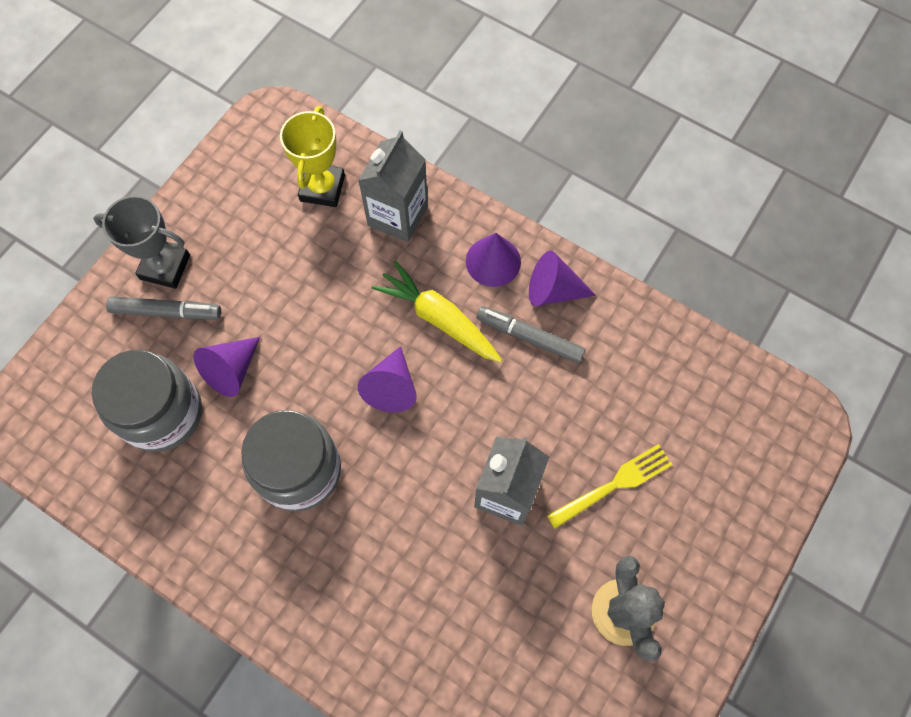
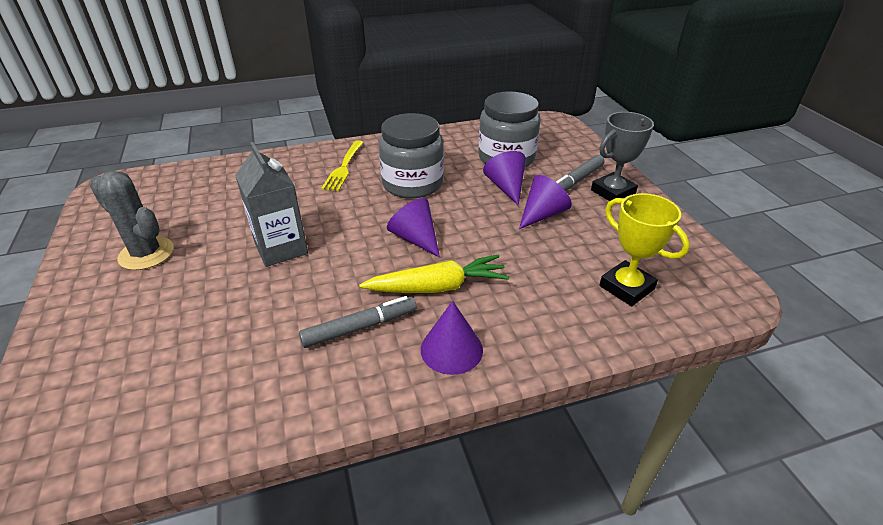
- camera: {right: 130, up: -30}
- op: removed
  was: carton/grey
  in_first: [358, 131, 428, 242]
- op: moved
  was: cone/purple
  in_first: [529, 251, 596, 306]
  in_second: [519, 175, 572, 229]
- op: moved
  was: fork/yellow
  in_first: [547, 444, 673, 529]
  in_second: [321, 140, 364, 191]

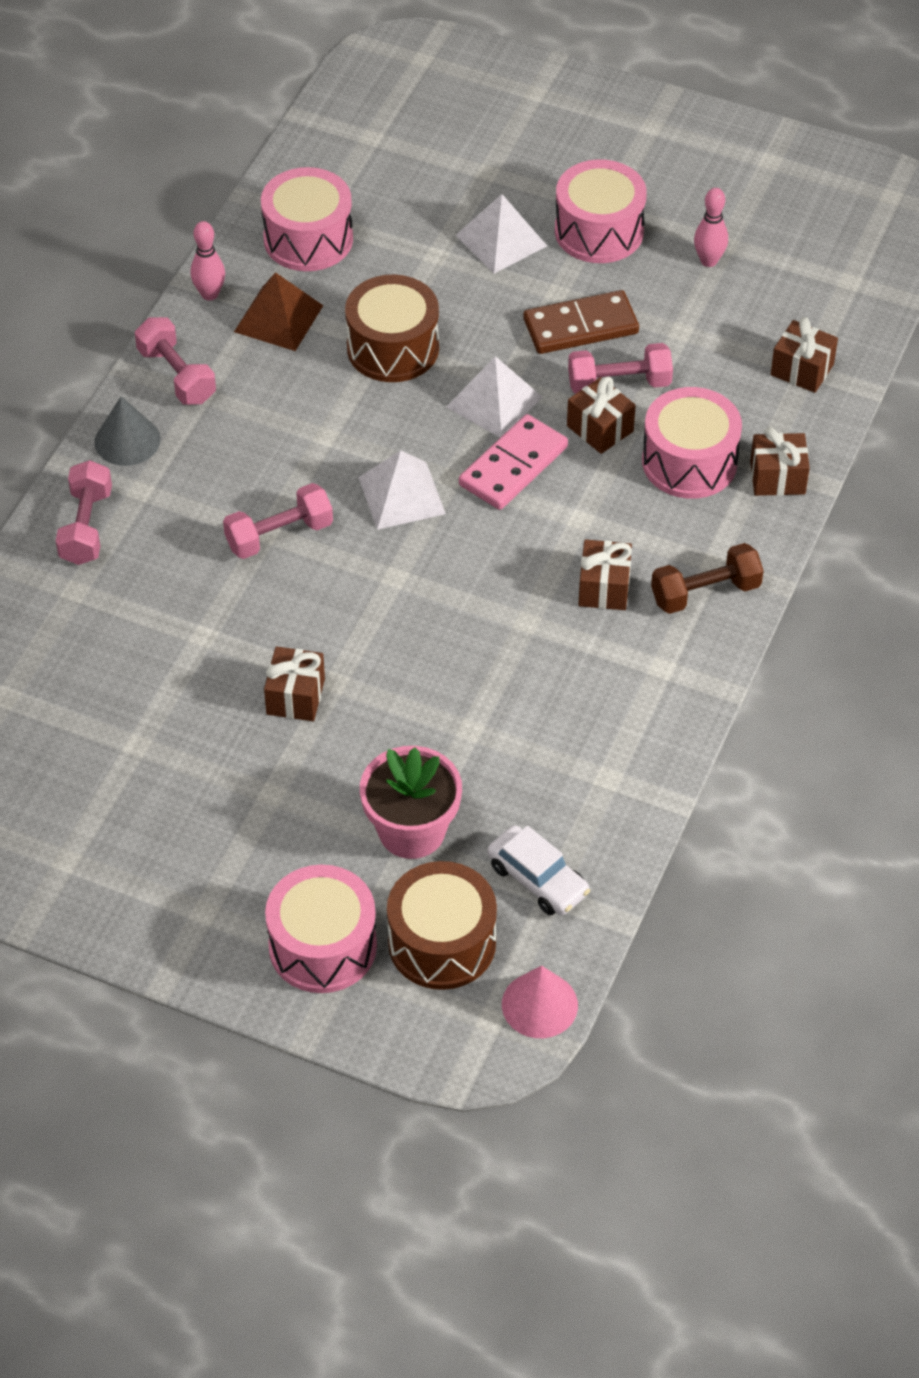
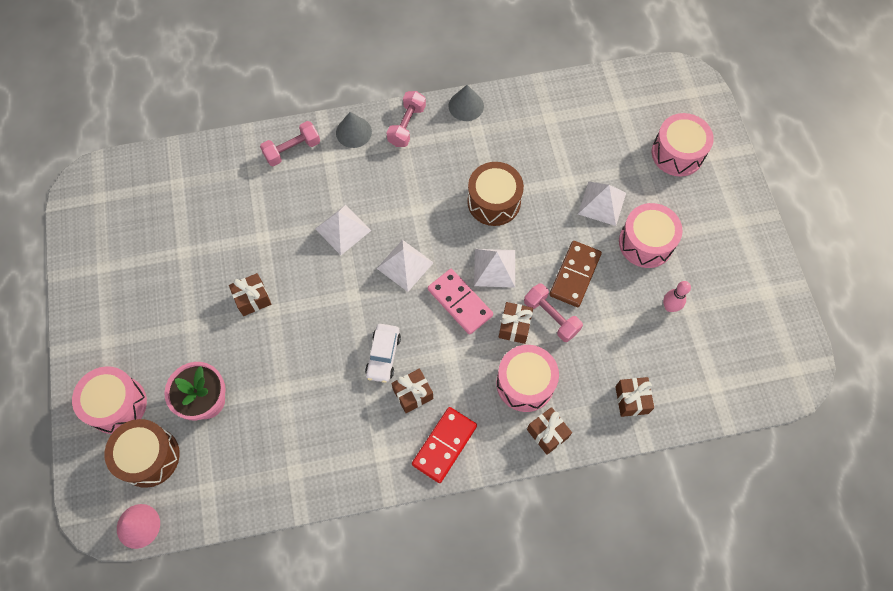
- camera: {right: 55, up: 15}
- op: moved
  was: drum/pink
  in_first: [261, 167, 353, 271]
  in_second: [652, 113, 714, 177]
- op: replaced
  was: bowling pin/pink
  now: cone/grey
  in_first: [191, 221, 225, 301]
  in_second: [449, 85, 484, 121]
- op: removed
  was: pyramid/brown
  in_first: [234, 272, 323, 351]
- op: turned
  was: domino/brown
  in_first: [524, 290, 639, 354]
  in_second: [549, 241, 602, 307]
  clockwise: 75
- op: turned
  was: domino/pink
  in_first: [459, 414, 568, 510]
  in_second: [428, 269, 493, 335]
  clockwise: 45
- op: replaced
  was: dumbbell/pink
  now: pyramid/white
  in_first: [223, 483, 333, 559]
  in_second: [315, 205, 371, 255]
- op: replaced
  was: dumbbell/brown
  now: domino/red
  in_first: [651, 543, 764, 614]
  in_second: [412, 407, 477, 483]
- op: moved
  was: car/white
  in_first: [487, 825, 590, 915]
  in_second: [365, 324, 401, 383]

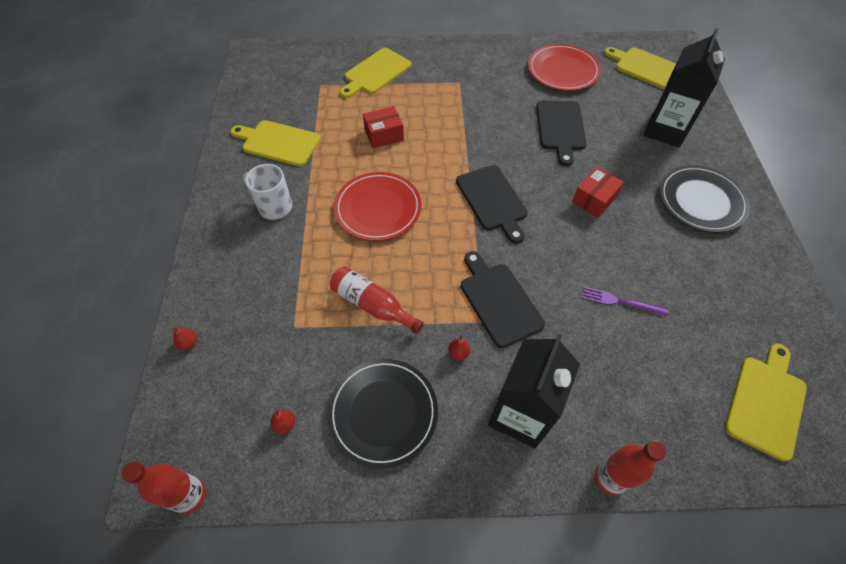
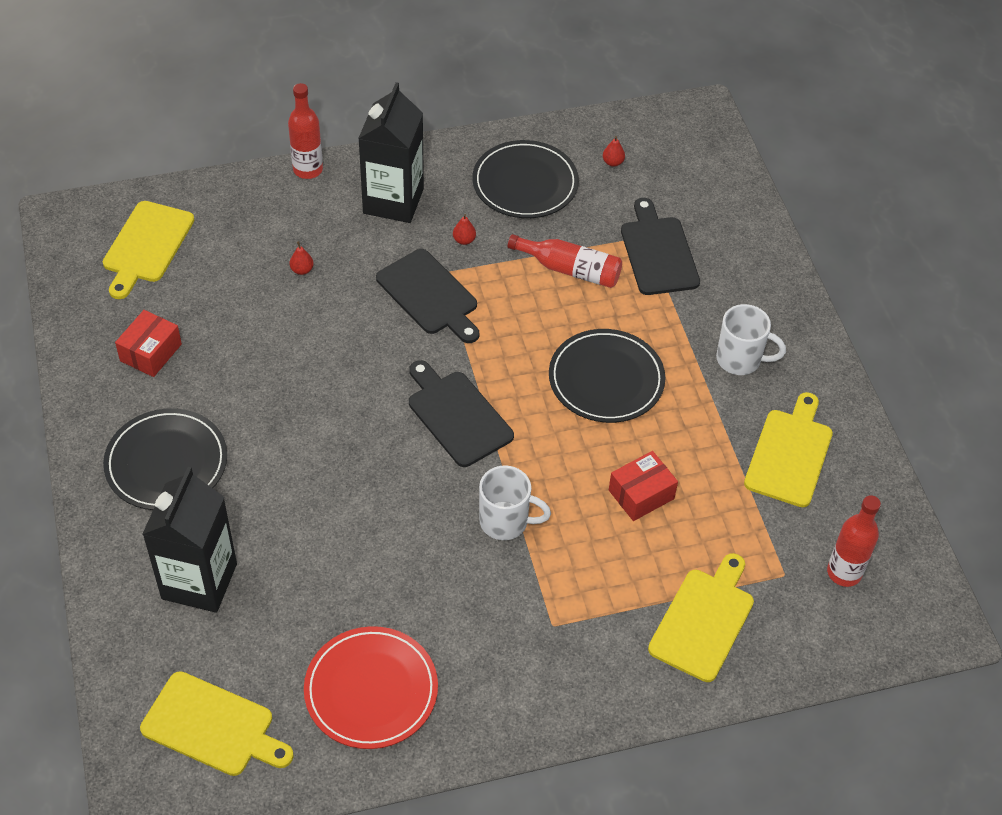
- camera: {right: 165, up: -5}
- op: moved
  was: cutting board/black
  in_first: [536, 101, 587, 166]
  in_second: [621, 198, 700, 295]
- op: turned
  was: cutting board/yellow
  in_first: [231, 120, 320, 166]
  in_second: [744, 392, 833, 507]
  clockwise: -75
- op: moved
  was: box/red
  in_first: [572, 167, 624, 218]
  in_second: [115, 310, 182, 377]
- op: recoloured
  was: plate/red
  now: plate/black
  in_first: [334, 172, 421, 241]
  in_second: [549, 329, 665, 423]
- op: removed
  was: fork/purple
  in_first: [582, 287, 668, 316]
- op: moved
  was: pear/red
  in_first: [173, 328, 197, 350]
  in_second: [290, 241, 314, 275]
- op: moved
  was: bottle/red
  in_first: [122, 462, 206, 514]
  in_second: [827, 495, 881, 587]
- op: added
  now: mug/white
  in_second: [479, 465, 551, 540]

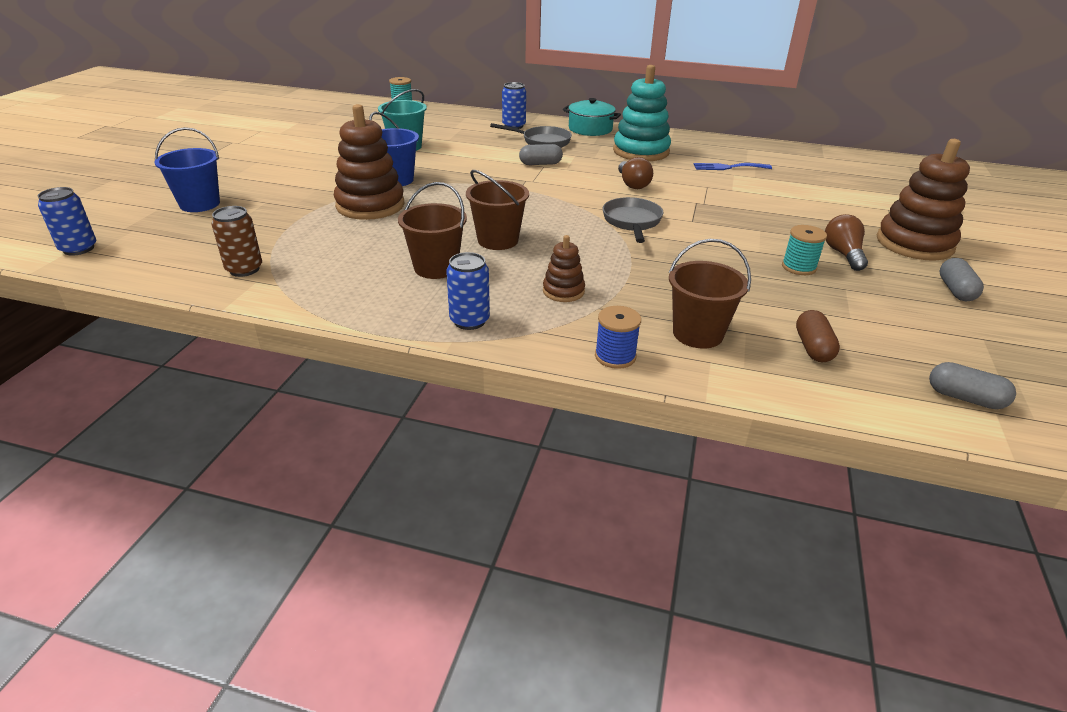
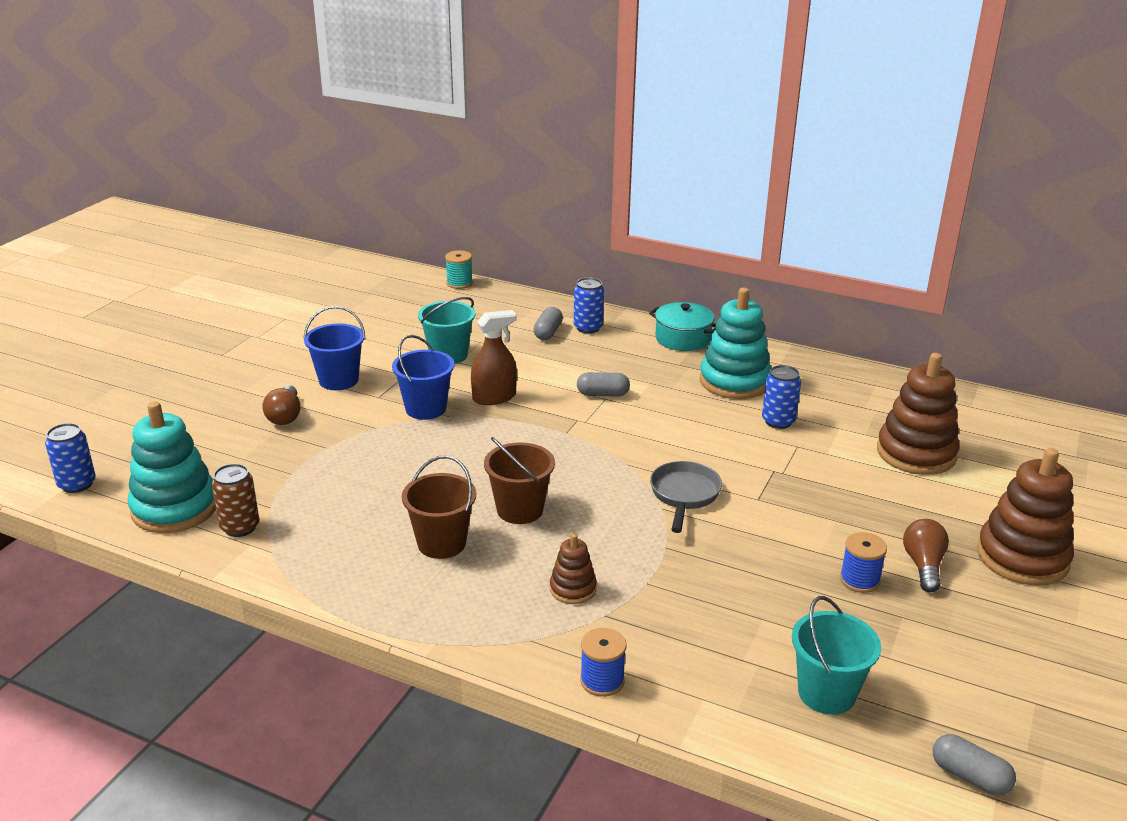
- camera: {right: 10, up: -5}
- op: moved
  was: stacking toy/brown
  in_first: [334, 104, 405, 220]
  in_second: [877, 353, 959, 475]
- op: removed
  was: pan/grey
  in_first: [490, 123, 572, 148]
- op: moved
  was: bucket/blue
  in_first: [154, 127, 220, 212]
  in_second: [304, 306, 365, 390]
- op: moved
  was: light bulb/brown
  in_first: [618, 157, 653, 189]
  in_second: [262, 385, 301, 425]
- op: removed
  was: fork/blue
  in_first: [694, 163, 772, 170]
- op: recoloured
  was: spool/turquoise
  now: spool/blue
  in_first: [782, 225, 827, 275]
  in_second: [840, 532, 887, 593]
- op: removed
  was: bucket/brown
  in_first: [669, 239, 751, 349]
- op: moved
  was: can/blue
  in_first: [446, 252, 490, 330]
  in_second: [762, 365, 801, 429]
- op: moved
  was: capsule/grey
  in_first: [939, 258, 984, 301]
  in_second: [533, 307, 563, 340]
- op: replaced
  was: capsule/brown
  now: bucket/turquoise
  in_first: [796, 310, 840, 362]
  in_second: [792, 596, 881, 715]
- op: added
  now: spray bottle/brown
  in_second: [471, 310, 517, 405]
- op: added
  now: stacking toy/turquoise
  in_second: [128, 401, 216, 533]

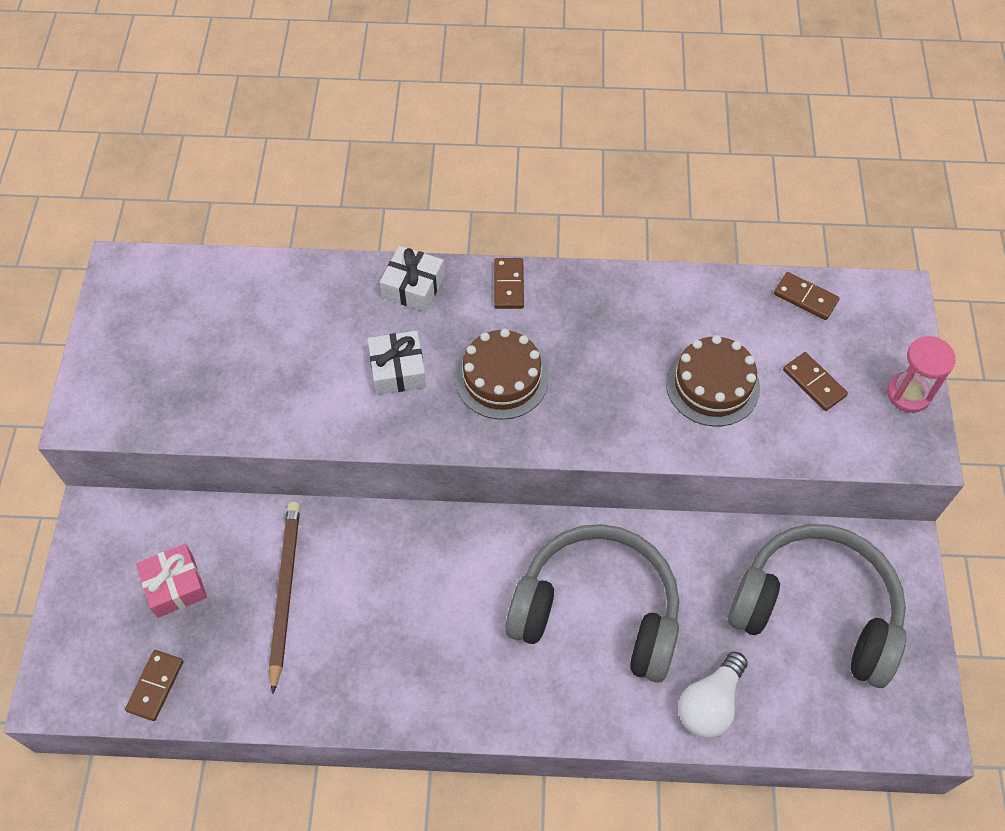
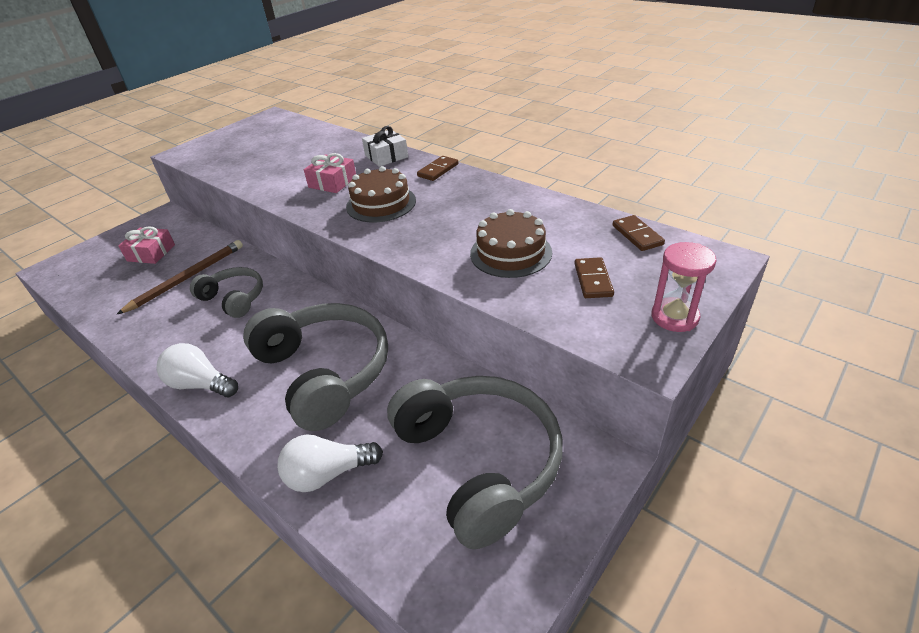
- camera: {right: 40, up: -20}
- op: recoloured
  was: gift/white
  now: gift/pink
  in_first: [368, 331, 426, 395]
  in_second: [304, 153, 356, 193]
- op: removed
  was: domino/brown
  in_first: [125, 650, 184, 721]
- op: added
  now: headphones/grey
  in_second: [190, 267, 263, 318]
- op: added
  now: light bulb/white
  in_second: [156, 343, 238, 397]

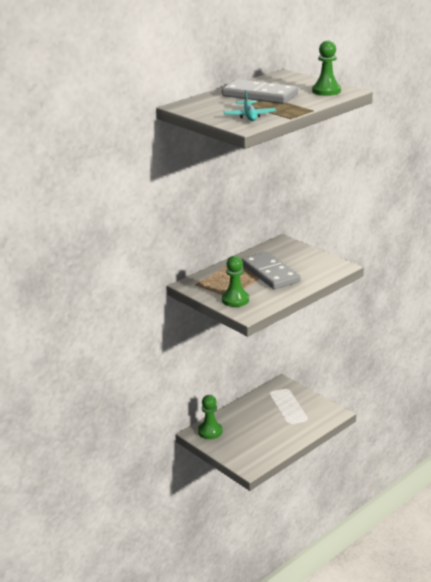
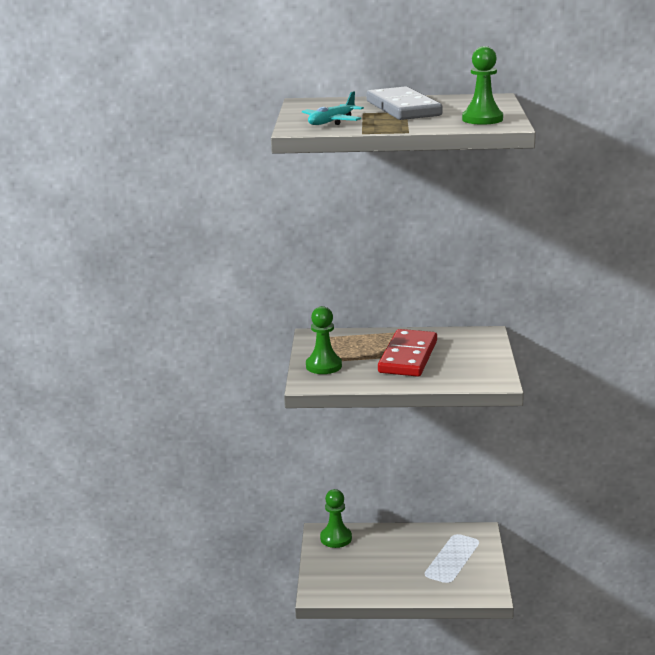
- camera: {right: 45, up: -5}
- op: recoloured
  was: domino/grey
  now: domino/red
  in_first: [242, 252, 300, 289]
  in_second: [378, 329, 437, 377]

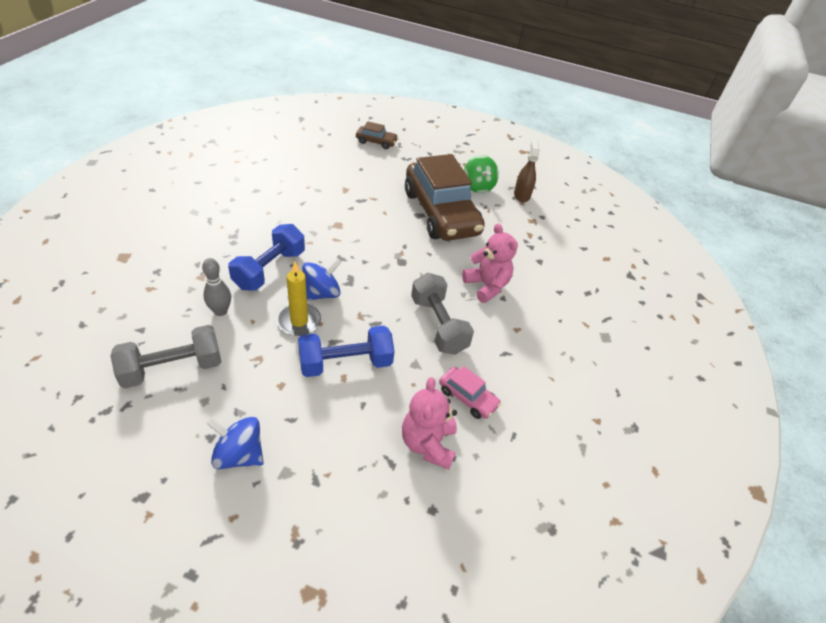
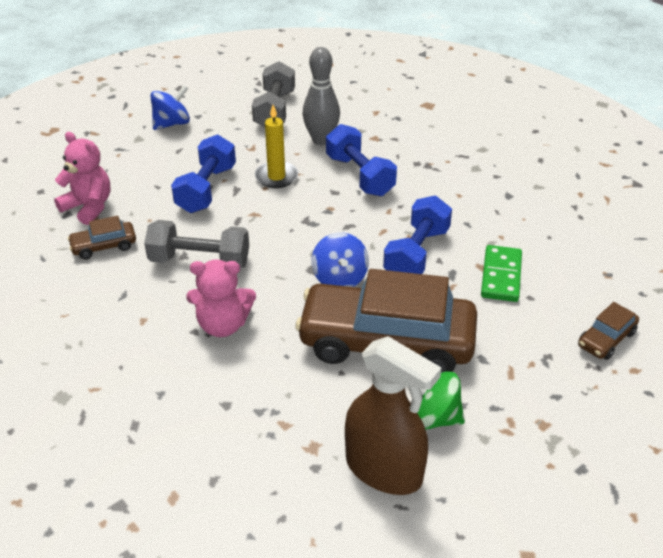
- camera: {right: 125, up: -5}
- op: resized
  was: spray bottle/brown
  in_first: [514, 141, 540, 202]
  in_second: [345, 336, 441, 495]
  ratio: 1.68
- op: resized
  was: bowling pin/grey
  in_first: [202, 258, 231, 316]
  in_second: [302, 47, 340, 145]
  ratio: 1.51
- op: moved
  was: spinning top/blue
  in_first: [302, 259, 342, 301]
  in_second: [312, 232, 369, 287]
- op: recoloured
  was: car/pink
  now: car/brown
  in_first: [439, 366, 501, 419]
  in_second: [68, 216, 136, 259]
- op: added
  now: dumbbell/blue
  in_second: [383, 196, 452, 274]
- op: added
  now: domino/green
  in_second: [481, 245, 522, 302]

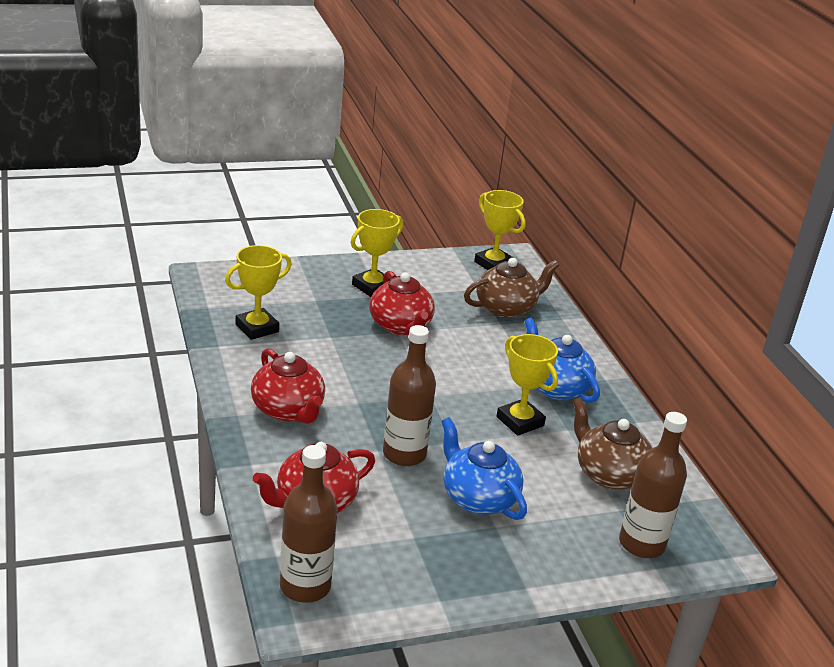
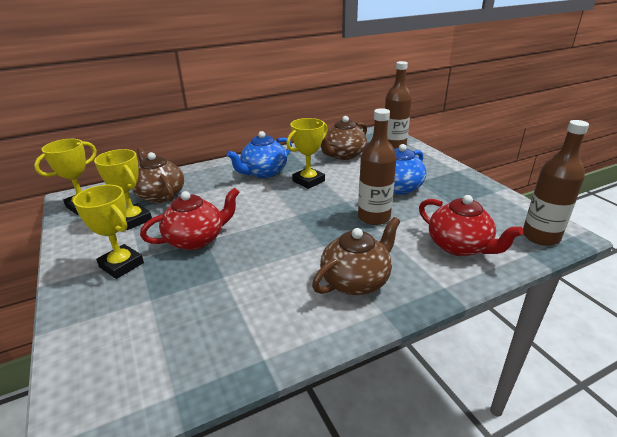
- camera: {right: -95, up: 0}
- op: moved
  was: trophy/yellow
  in_first: [225, 245, 292, 340]
  in_second: [94, 149, 152, 230]
- op: recoloured
  was: teapot/red
  now: teapot/brown
  in_first: [251, 348, 325, 424]
  in_second: [312, 217, 400, 295]

